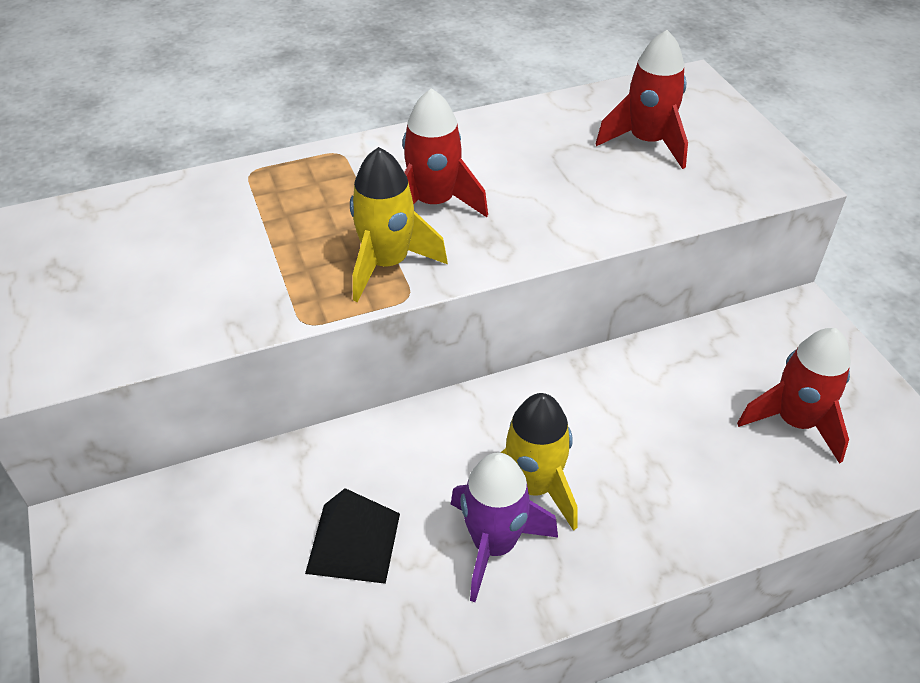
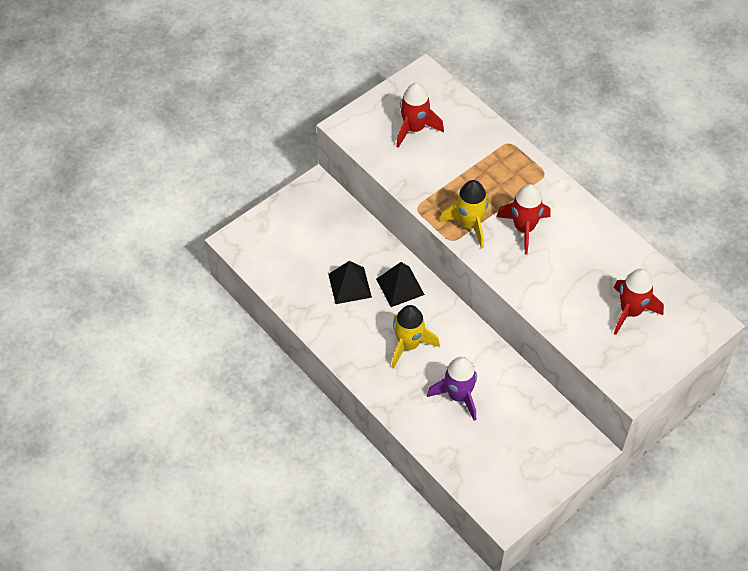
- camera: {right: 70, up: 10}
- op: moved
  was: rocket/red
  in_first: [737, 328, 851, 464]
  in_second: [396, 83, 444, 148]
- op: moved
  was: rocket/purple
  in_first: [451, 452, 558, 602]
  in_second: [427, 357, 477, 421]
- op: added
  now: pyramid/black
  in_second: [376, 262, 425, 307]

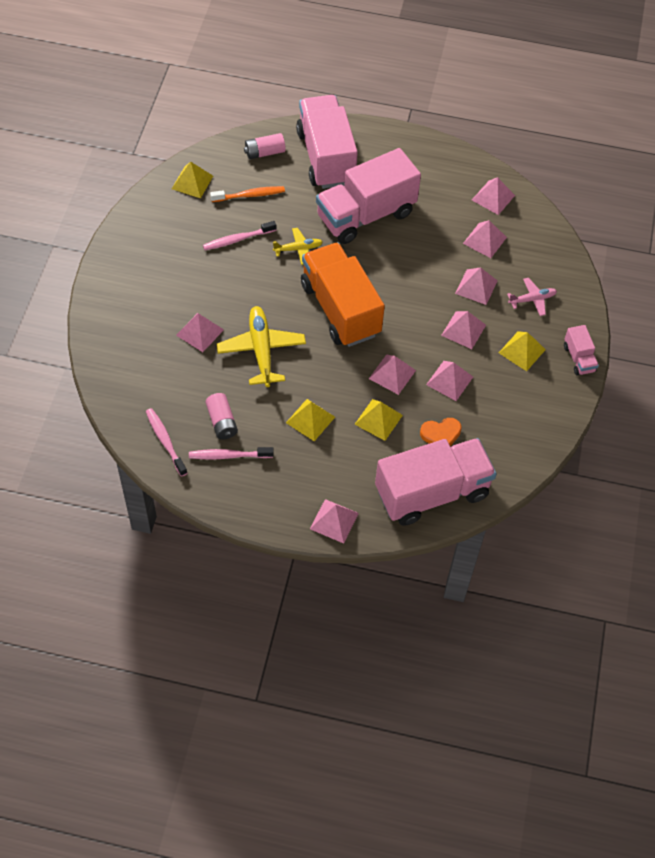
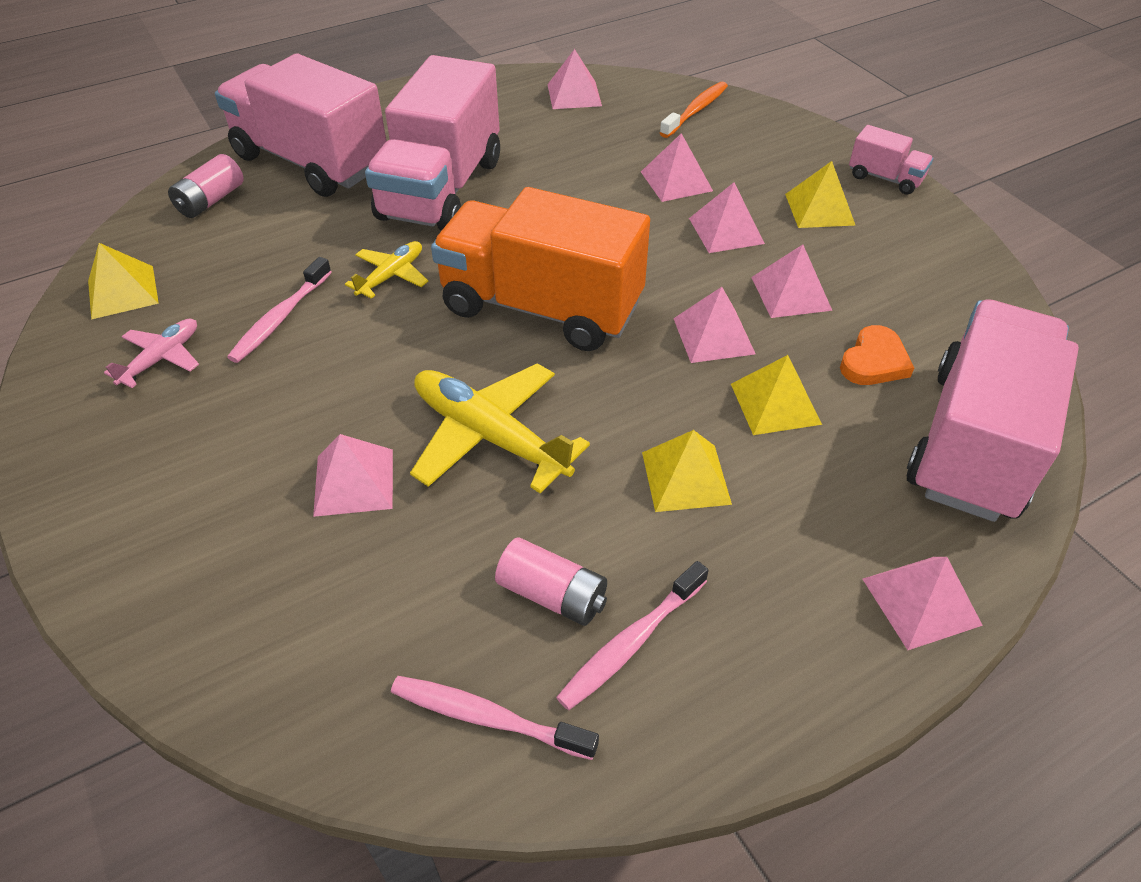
- camera: {right: -40, up: -10}
- op: moved
  was: toothbrush/orange
  in_first: [210, 186, 285, 202]
  in_second: [660, 81, 728, 138]
- op: removed
  was: pyramid/pink
  in_first: [463, 220, 507, 258]
- op: moved
  was: plane/pink
  in_first: [507, 278, 557, 316]
  in_second: [104, 318, 199, 388]

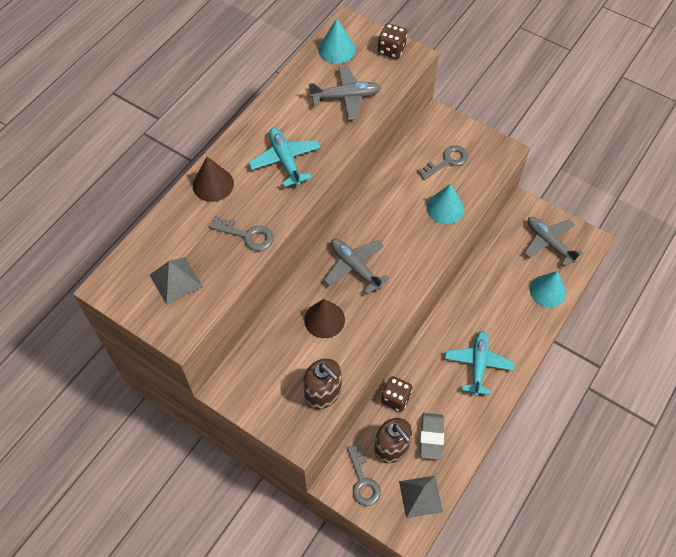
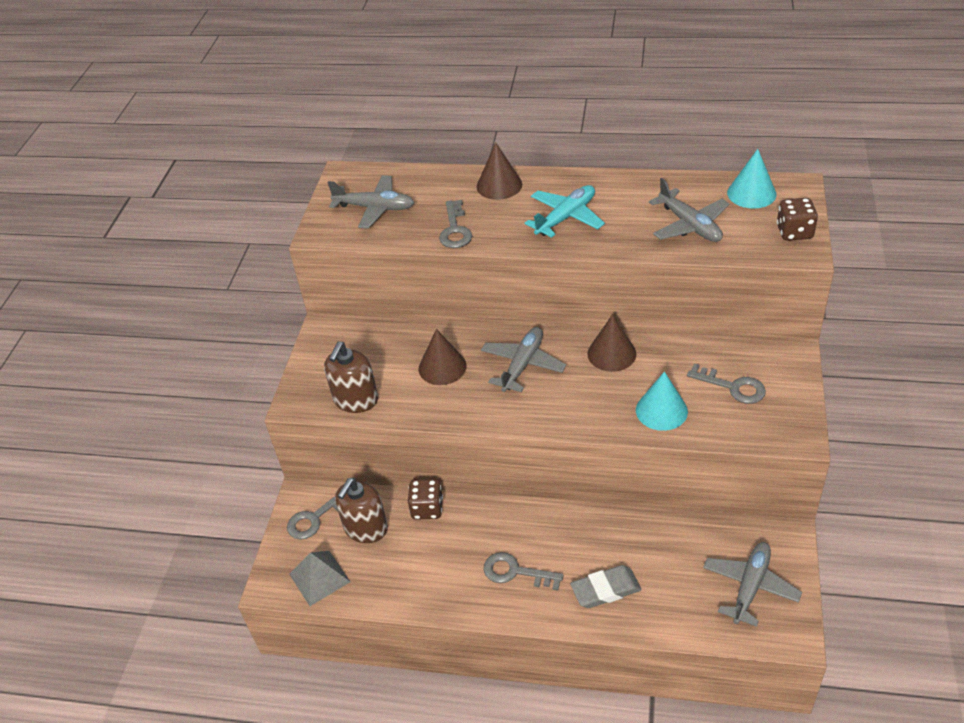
- camera: {right: 70, up: -15}
- op: replaced
  was: pyramid/grey
  now: plane/grey
  in_first: [150, 257, 203, 305]
  in_second: [327, 175, 414, 229]
- op: removed
  was: cone/turquoise
  in_first: [530, 271, 566, 307]
- op: replaced
  was: plane/turquoise
  now: key/grey
  in_first: [445, 331, 515, 396]
  in_second: [484, 552, 563, 591]
- op: moved
  was: eraser/grey
  in_first: [420, 413, 444, 460]
  in_second: [570, 565, 641, 608]
- op: added
  now: cone/brown
  in_second: [587, 315, 636, 372]

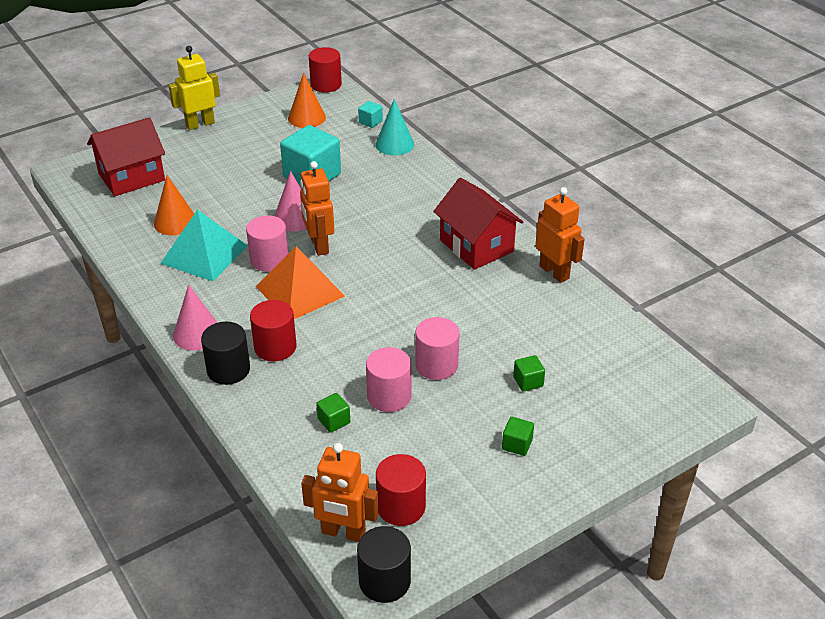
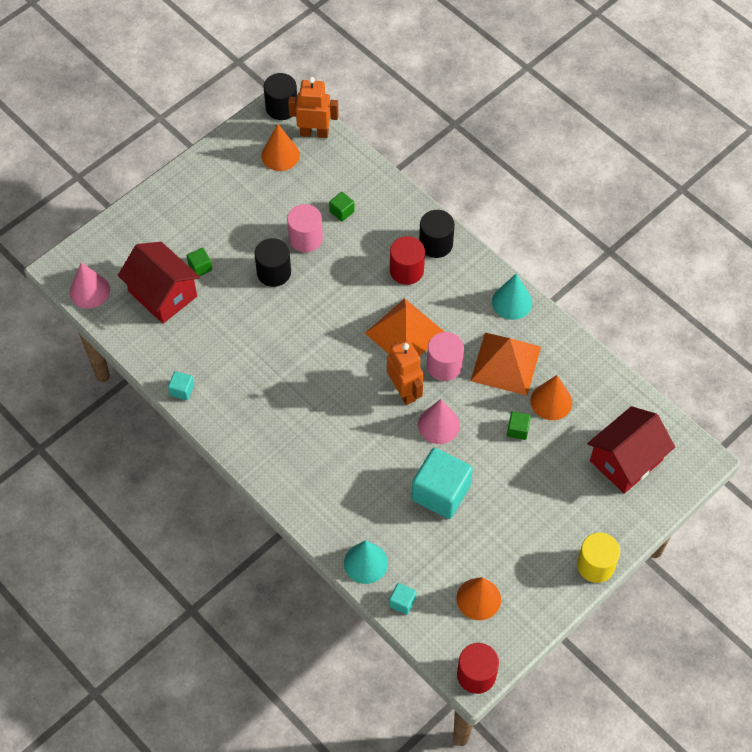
- camera: {right: 170, up: 20}
- op: replaced
  was: robot/yellow
  now: cylinder/yellow
  in_first: [168, 46, 220, 130]
  in_second: [577, 532, 620, 583]
- op: moved
  was: house/red
  in_first: [433, 178, 523, 270]
  in_second: [118, 242, 200, 324]
- op: replaced
  was: robot/orange
  now: cube/turquoise
  in_first: [535, 187, 585, 283]
  in_second: [168, 371, 194, 400]
- op: recoloured
  was: pyramid/turquoise
  now: pyramid/orange
  in_first: [160, 210, 248, 281]
  in_second: [471, 333, 541, 396]
- op: moved
  was: cone/pink
  in_first: [173, 284, 218, 351]
  in_second: [70, 262, 110, 309]
- op: recoloured
  was: cylinder/pink
  now: cylinder/black
  in_first: [415, 317, 460, 380]
  in_second: [254, 238, 291, 287]
- op: moved
  was: cube/green
  in_first: [502, 417, 534, 456]
  in_second: [507, 411, 531, 440]
- op: replaced
  was: cylinder/red
  now: cone/orange
  in_first: [376, 454, 426, 526]
  in_second: [261, 124, 300, 171]
- op: added
  now: cone/turquoise
  in_second: [492, 274, 532, 320]

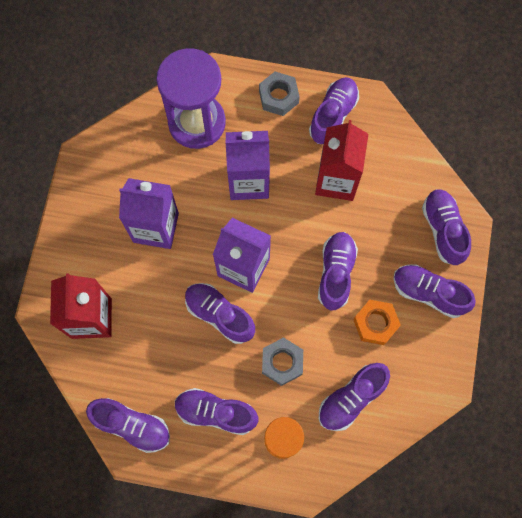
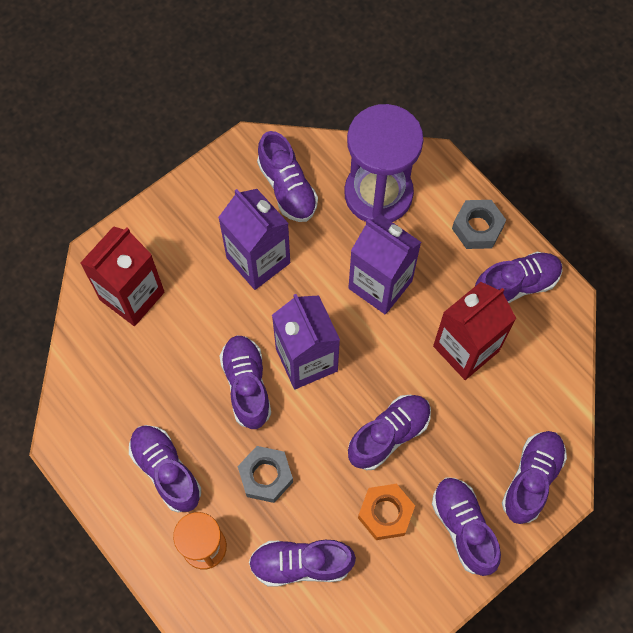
- camera: {right: 40, up: -5}
- op: moved
  was: shoe/purple
  in_first: [86, 398, 170, 453]
  in_second: [257, 131, 318, 222]

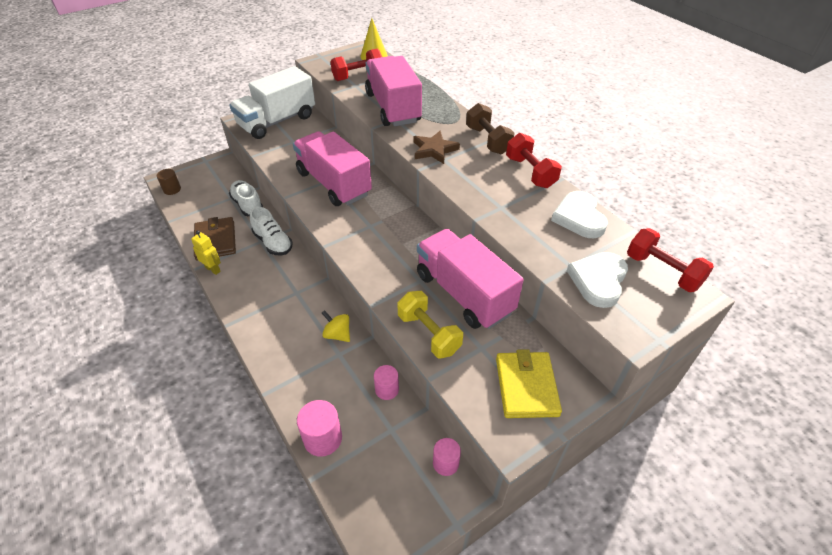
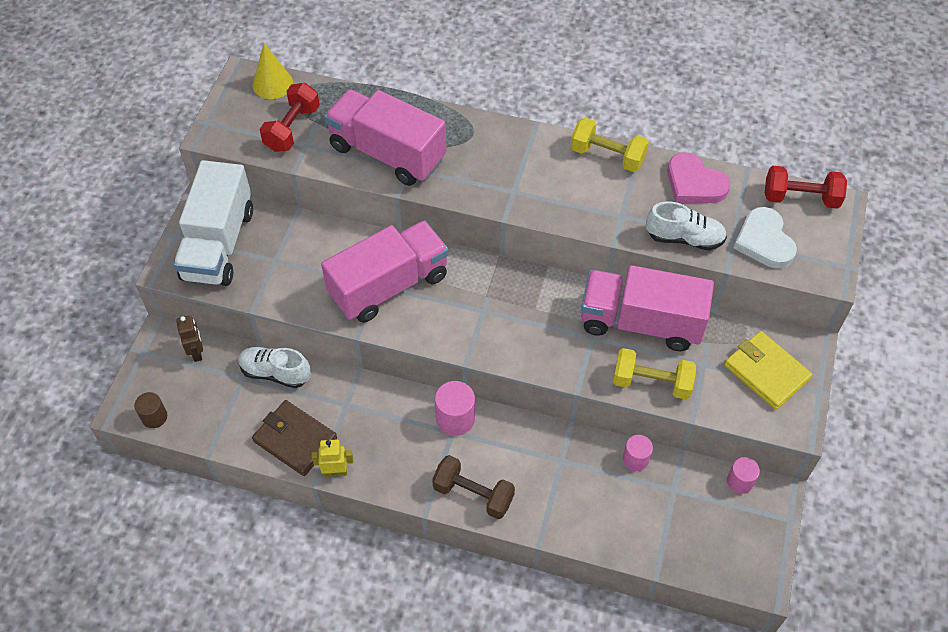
- camera: {right: -40, up: 10}
- op: moved
  was: dumbbell/brown
  in_first: [466, 103, 515, 154]
  in_second: [432, 455, 515, 519]
- op: removed
  was: star/brown
  in_first: [413, 130, 460, 164]
- op: turned
  was: truck/pink
  in_first: [293, 131, 372, 206]
  in_second: [321, 220, 449, 323]
  clockwise: 135
- op: recoloured
  was: dumbbell/red
  now: dumbbell/yellow
  in_first: [506, 133, 562, 188]
  in_second: [570, 117, 649, 172]
- op: recoloured
  was: heart/white
  now: heart/pink
  in_first: [551, 191, 608, 238]
  in_second: [667, 152, 730, 203]
- op: moved
  was: shoe/white
  in_first: [250, 207, 293, 256]
  in_second: [646, 201, 727, 251]
- op: removed
  was: spinning top/yellow
  in_first: [322, 310, 350, 342]
- op: moved
  was: cylinder/pink
  in_first: [297, 400, 342, 457]
  in_second: [435, 381, 475, 436]
- op: added
  now: robot/brown
  in_second: [176, 315, 203, 362]

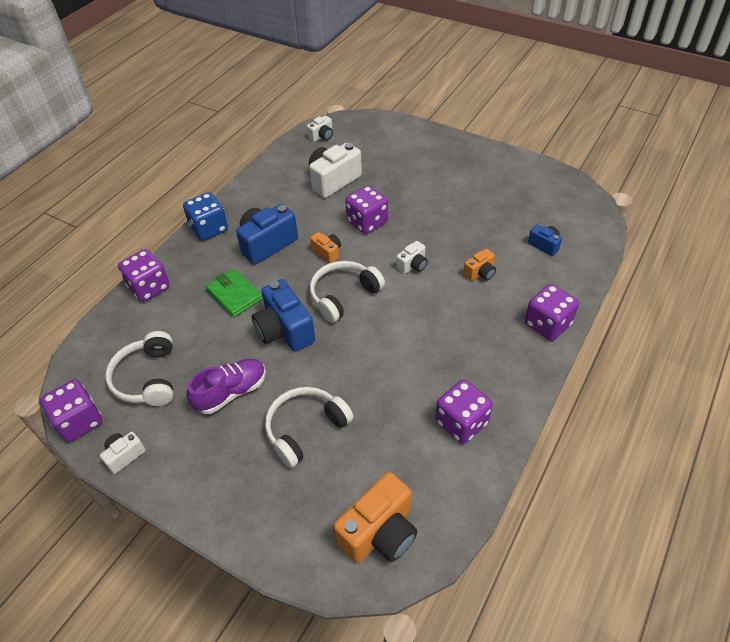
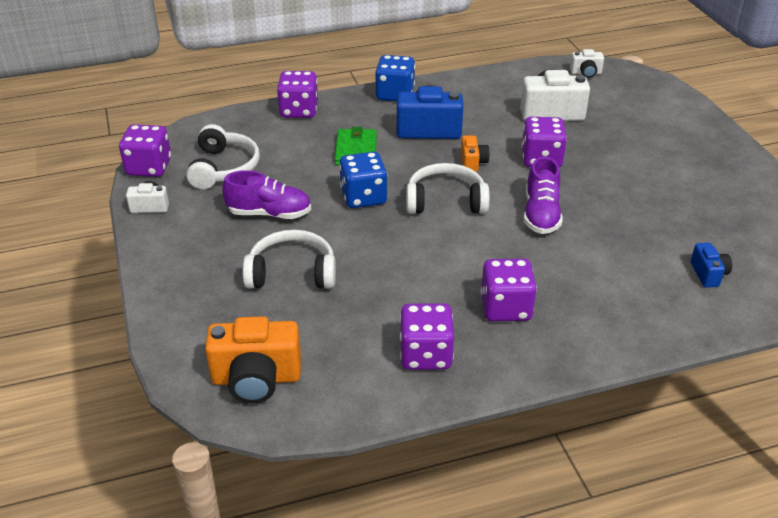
- camera: {right: 40, up: -10}
- op: replaced
  was: camera/white
  now: shoe/purple
  in_first: [396, 241, 428, 274]
  in_second: [524, 157, 563, 234]
- op: removed
  was: camera/orange
  in_first: [463, 249, 496, 281]
- op: replaced
  was: camera/blue
  now: dice/blue
  in_first: [252, 279, 315, 352]
  in_second: [339, 152, 387, 208]
- op: moved
  was: dice/purple
  in_first: [525, 284, 579, 341]
  in_second: [481, 259, 537, 321]
- op: turned
  was: headphones/white
  in_first: [105, 331, 173, 406]
  in_second: [186, 124, 259, 189]
  clockwise: 150

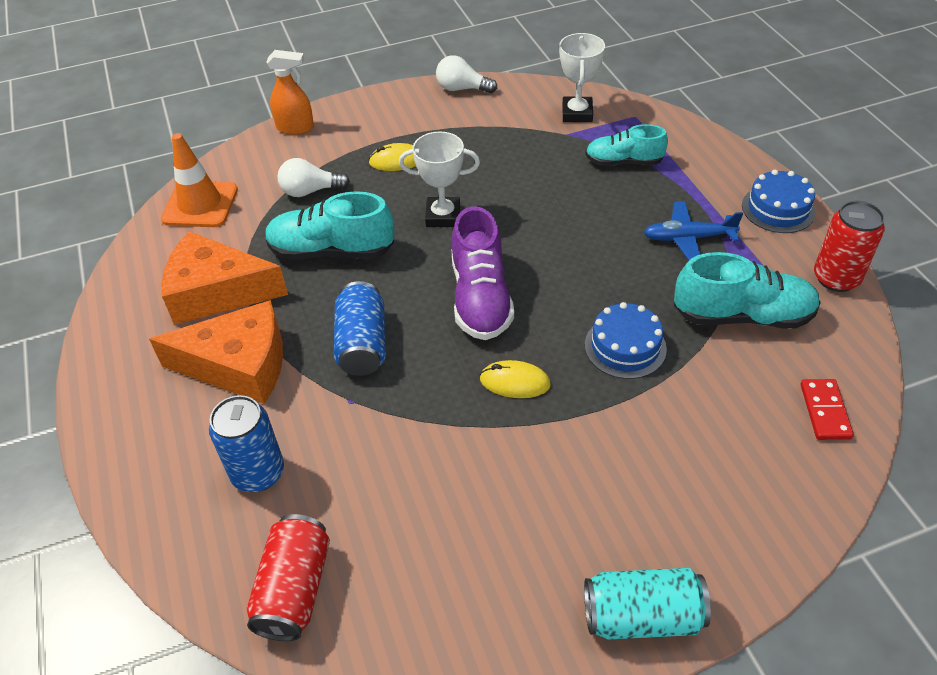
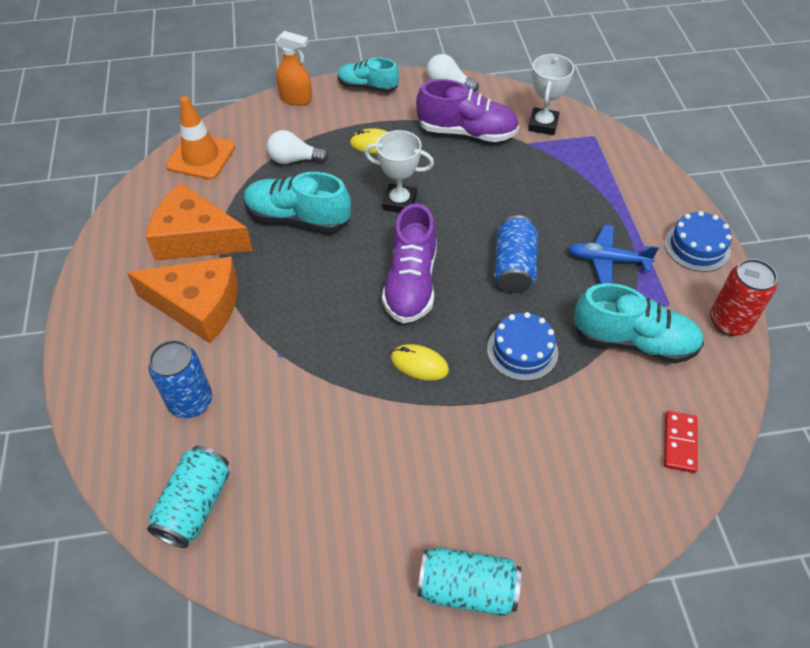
- camera: {right: 10, up: 5}
- op: moved
  was: shoe/turquoise
  in_first: [585, 124, 668, 166]
  in_second: [338, 58, 399, 92]
- op: moved
  was: can/blue
  in_first: [334, 281, 386, 376]
  in_second: [494, 215, 538, 293]
- op: recoloured
  was: can/red
  now: can/turquoise
  in_first: [247, 514, 330, 641]
  in_second: [147, 446, 230, 548]
- op: added
  now: shoe/purple
  in_second: [416, 79, 519, 142]

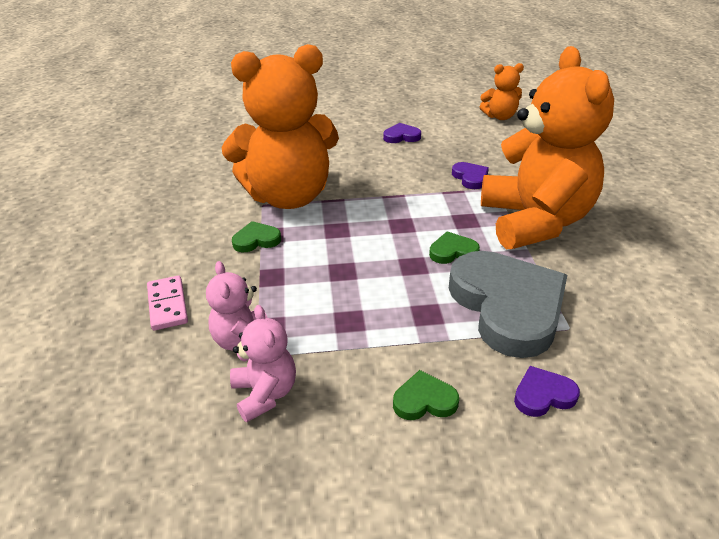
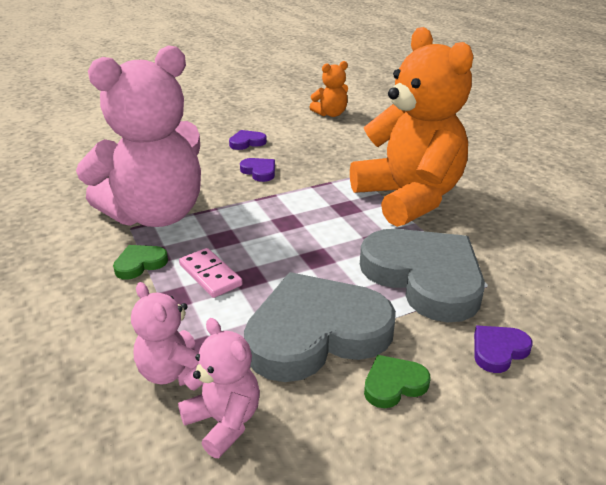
- camera: {right: -20, up: -5}
- op: recoloured
  was: teddy bear/orange
  now: teddy bear/pink
  in_first: [221, 44, 339, 209]
  in_second: [76, 45, 201, 227]
- op: moved
  was: heart/purple
  in_first: [452, 162, 489, 189]
  in_second: [240, 158, 275, 182]
- op: removed
  was: heart/green
  in_first: [429, 231, 480, 264]
- op: moved
  was: domino/pink
  in_first: [147, 276, 188, 331]
  in_second: [179, 248, 243, 298]
- op: added
  now: heart/grey
  in_second: [244, 272, 396, 382]

